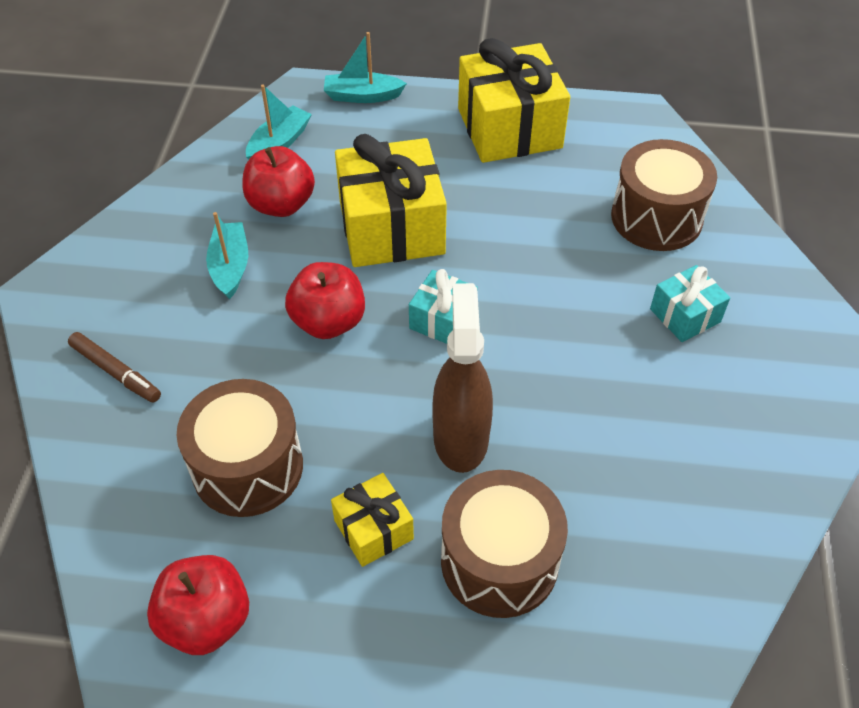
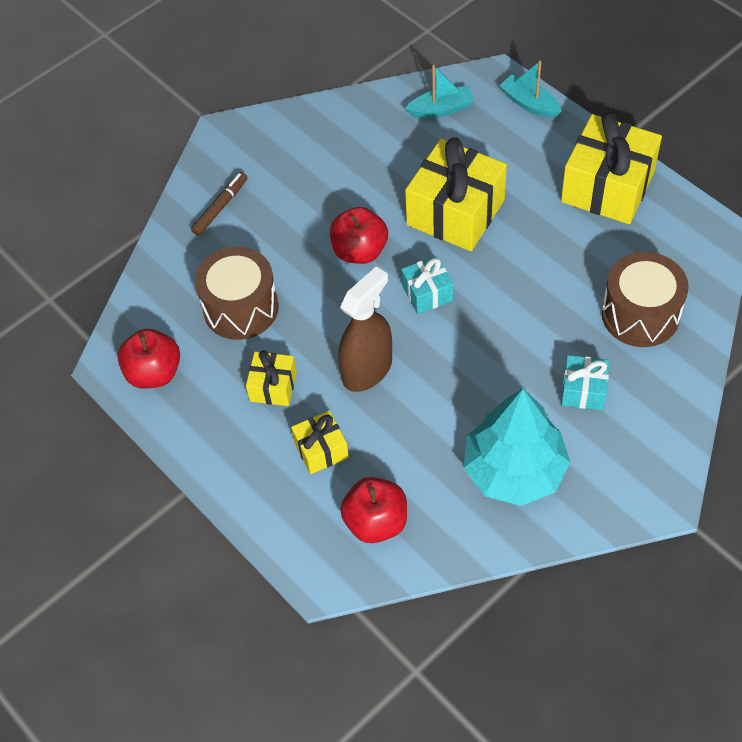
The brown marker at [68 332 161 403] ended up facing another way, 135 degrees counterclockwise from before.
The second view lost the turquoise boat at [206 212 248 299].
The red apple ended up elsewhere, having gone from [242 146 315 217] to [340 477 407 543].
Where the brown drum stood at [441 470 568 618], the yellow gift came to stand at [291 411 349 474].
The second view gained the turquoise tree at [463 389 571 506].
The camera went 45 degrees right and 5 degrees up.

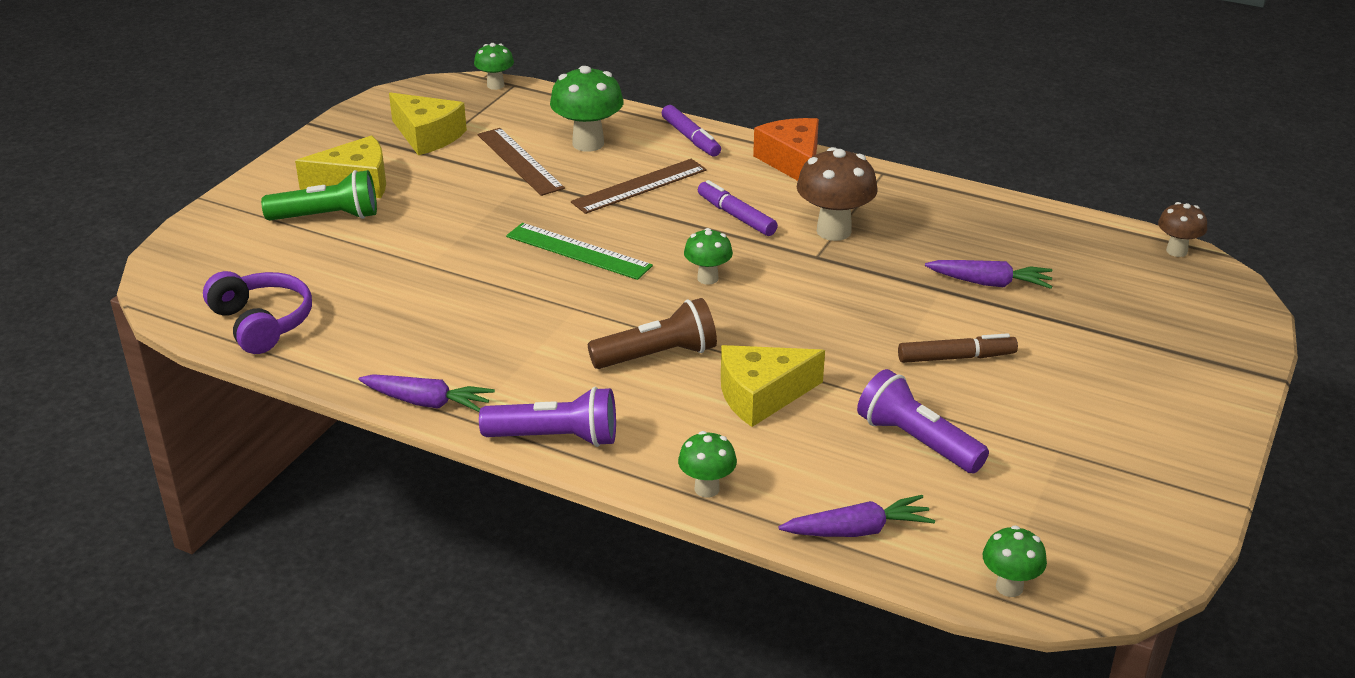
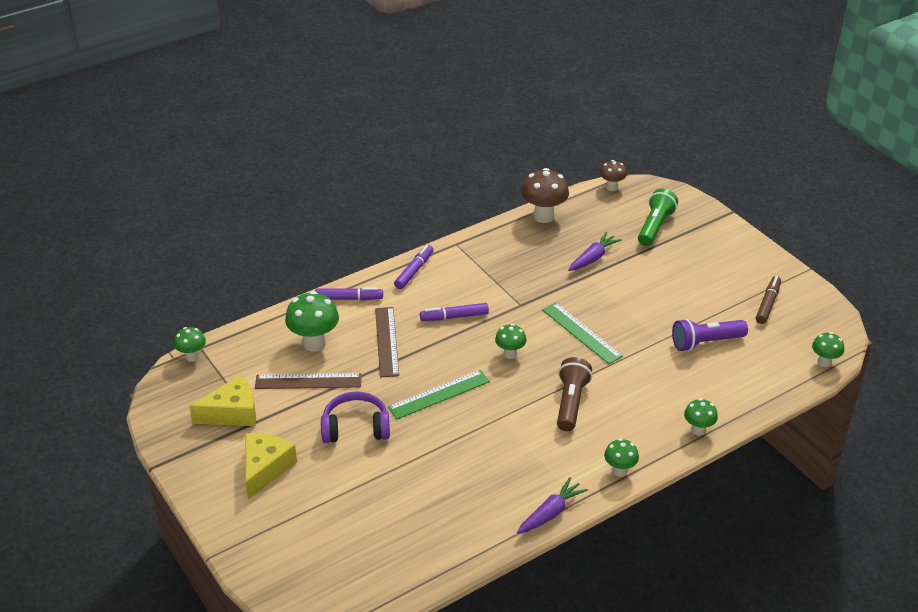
The purple headphones ended up elsewhere, having gone from [203 271 312 354] to [321 392 390 443].
The green flashlight ended up elsewhere, having gone from [261 170 377 221] to [638 189 678 246].
Where the purple flashlight stood at [479 387 616 447], the green mushroom came to stand at [604 438 639 477].
The second view lost the yellow cheese at [721 345 825 427].
Where the orange cheese stood at [753 118 819 181], the purple marker came to stand at [394 245 433 289].
The second view lost the purple carrot at [779 495 935 537].
The brown mushroom ended up elsewhere, having gone from [797 147 878 241] to [521 168 569 223].
The brown marker ended up elsewhere, having gone from [898 333 1018 363] to [756 276 781 324].
The second view gained the green ruler at [542 302 623 364].
The camera went 60 degrees left and 5 degrees up.

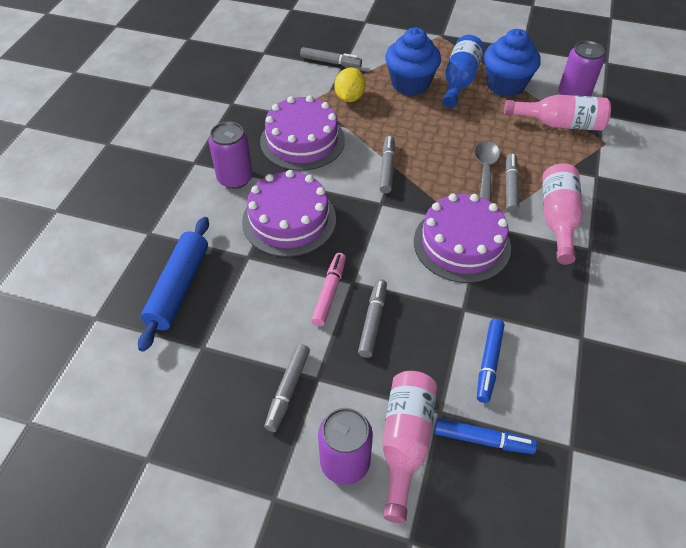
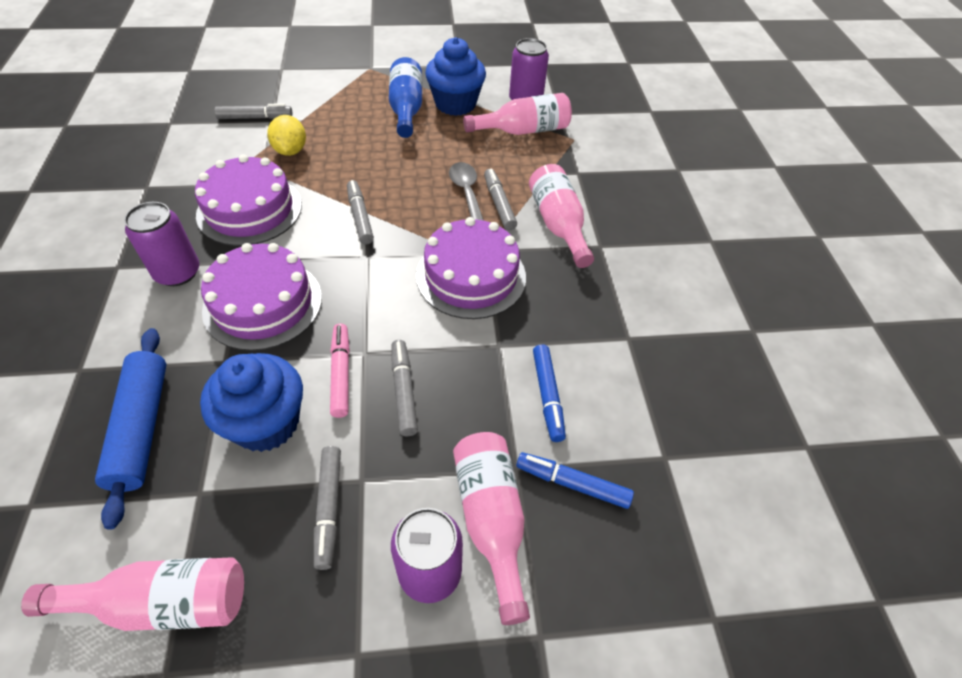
The blue cupcake ended up elsewhere, having gone from [385 28 441 96] to [200 353 303 452].
The blue marker at [434 418 537 454] ended up facing another way, 150 degrees counterclockwise from before.
The second view gained the pink bottle at [21 557 244 631].
The camera went 25 degrees left and 0 degrees up.

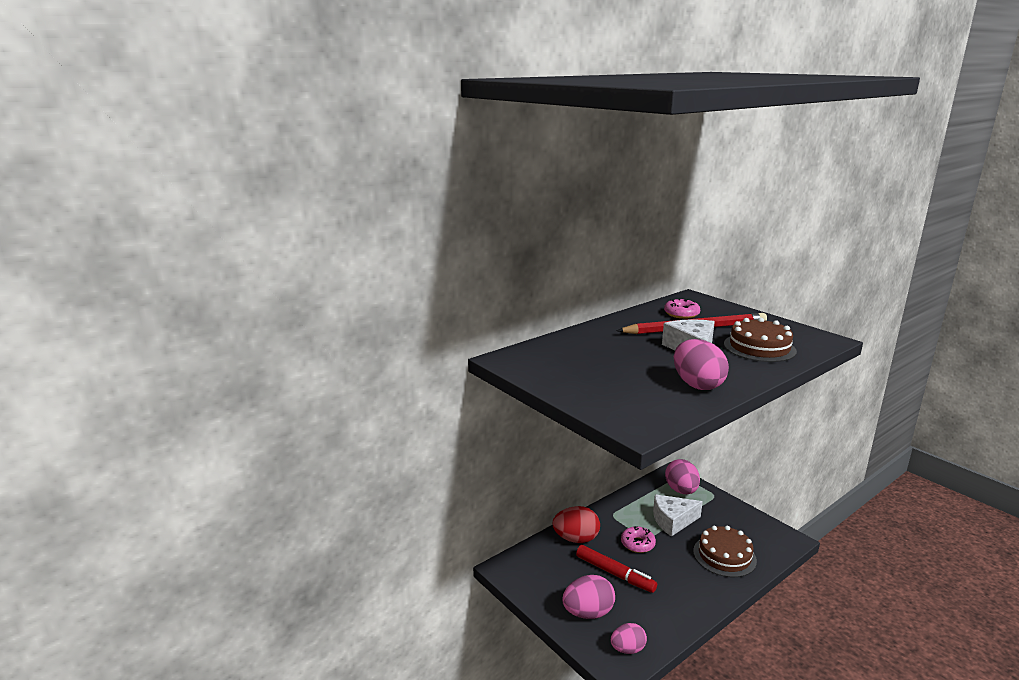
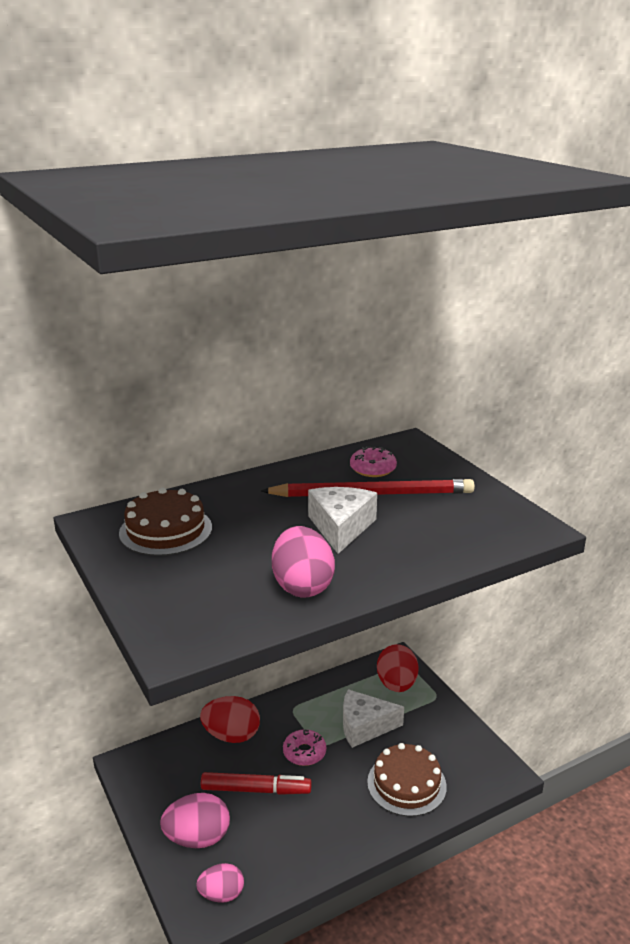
The red marker at [576 545 657 593] ended up facing another way, 45 degrees counterclockwise from before.
What was the pink egg at [665 459 700 494] turned into the red egg at [377 644 419 692].
The brown cake ended up elsewhere, having gone from [724 318 797 362] to [119 487 212 556].
The camera went 10 degrees right and 5 degrees up.

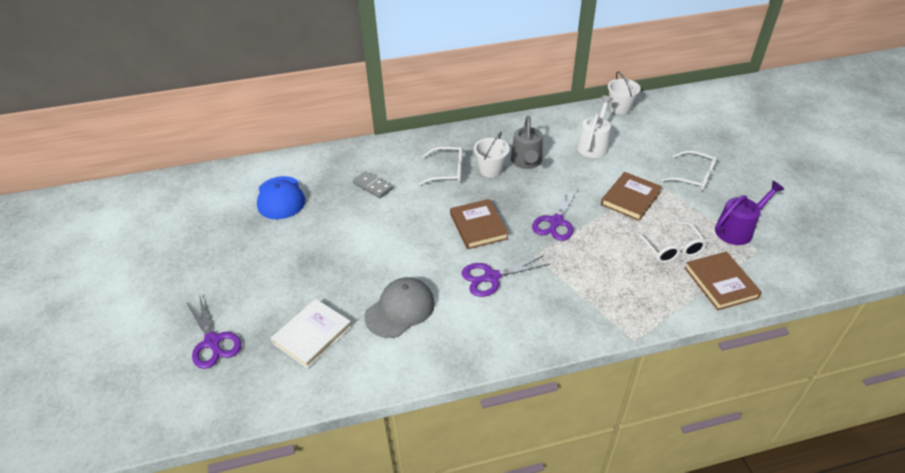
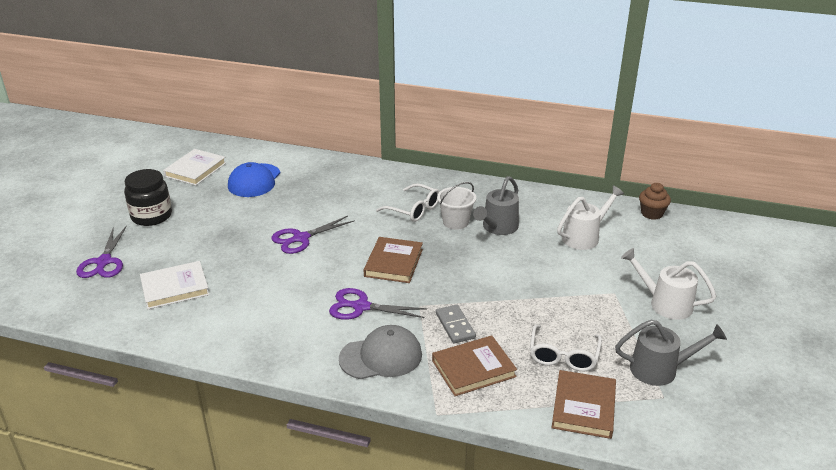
The grey domino ended up elsewhere, having gone from [353 171 393 198] to [436 305 476 343].
The grey cap ended up elsewhere, having gone from [365 277 435 338] to [339 325 422 379].
The purple scissors ended up elsewhere, having gone from [532 186 579 241] to [271 216 355 254].
The brown book ended up elsewhere, having gone from [601 172 662 221] to [432 335 517 396].
Where the white bucket stood at [608 71 641 114], the brown cupcake came to stand at [639 183 671 220].
Where the white glasses stood at [660 150 717 191], the white watering can came to stand at [621 248 716 320].
What was the purple watering can at [715 181 784 245] turned into the grey watering can at [615 319 727 386].
The second view gained the black jar at [124 169 172 226].
The second view gained the white book at [163 149 226 186].
The camera went 30 degrees right and 10 degrees down.

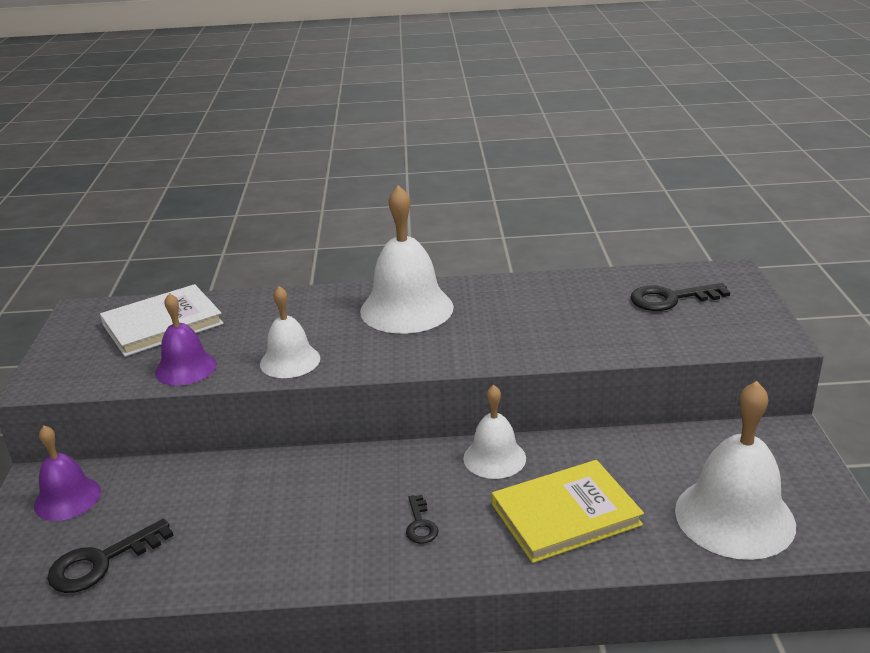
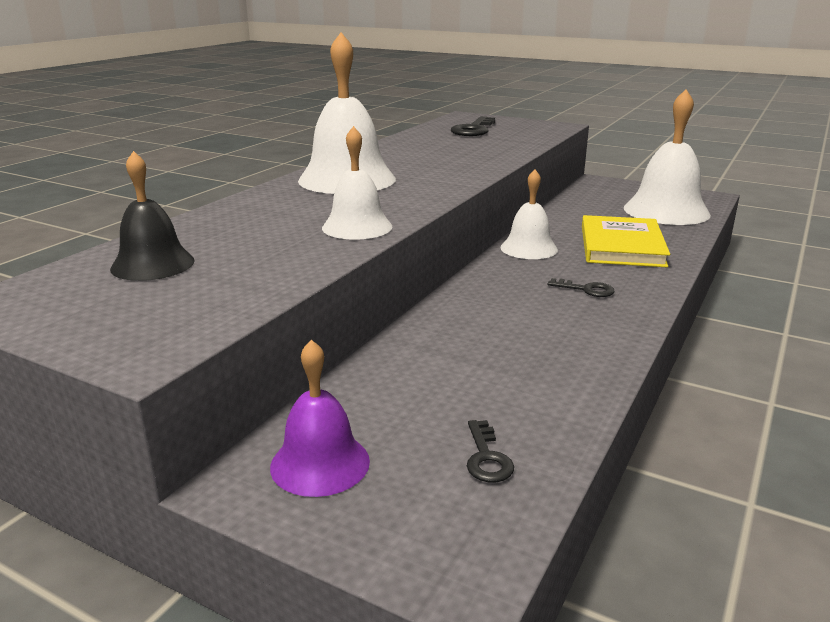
The size of the black key at [47 519 174 593] changed by a factor of 0.57.
Where the white book stood at [100 284 223 357], the black bell came to stand at [110 151 195 281].
The second view lost the purple bell at [155 293 217 386].
The camera went 60 degrees left and 5 degrees down.

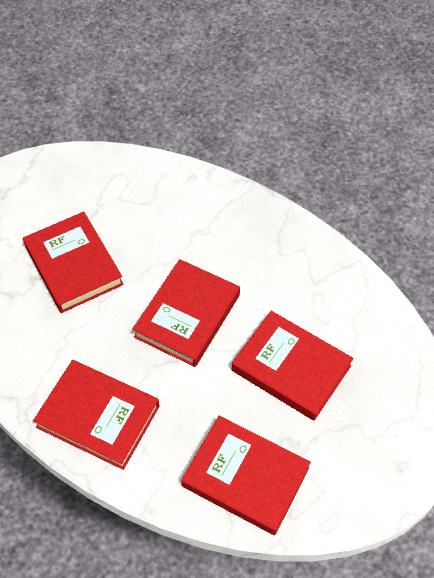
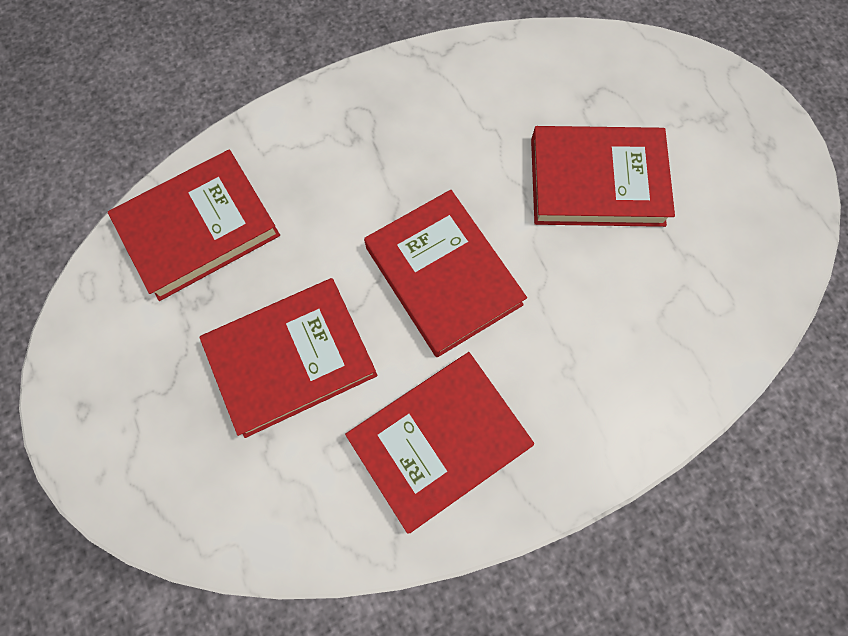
The red book ended up elsewhere, having gone from [33 360 160 470] to [345 352 534 534].
The camera went 120 degrees right and 15 degrees up.

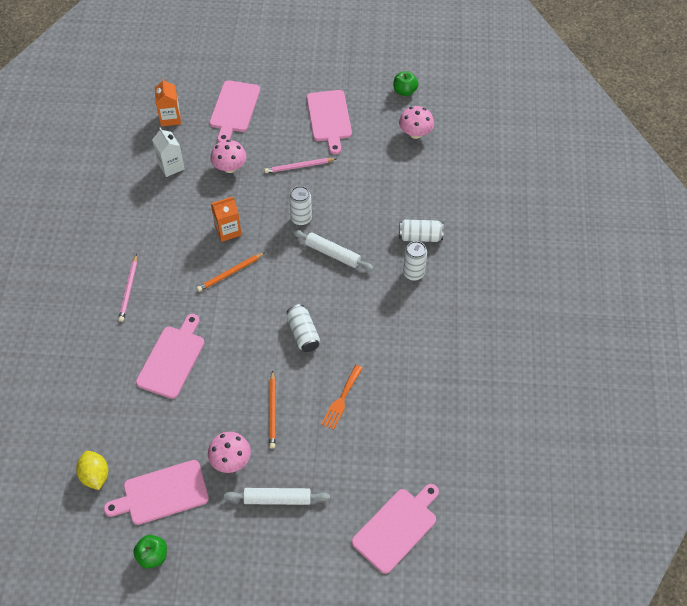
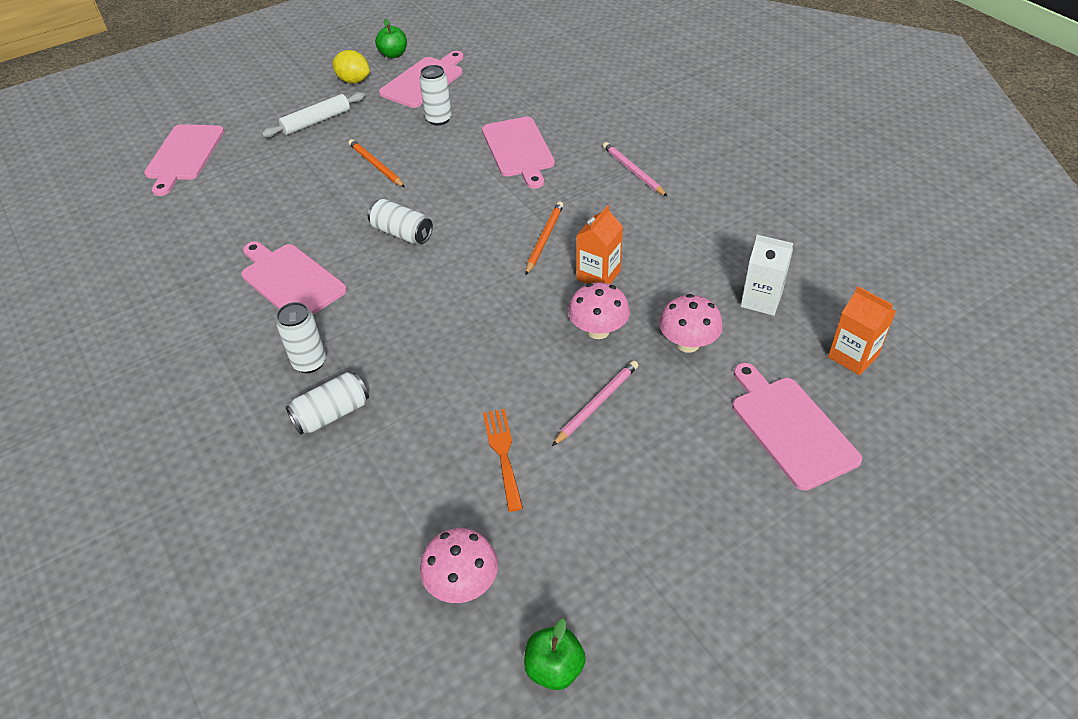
The yellow lemon ended up elsewhere, having gone from [76 451 108 490] to [332 50 370 84].
The pink mushroom ended up elsewhere, having gone from [208 432 251 473] to [568 282 630 339].
The white can ended up elsewhere, having gone from [289 186 312 226] to [419 65 452 126].
The second view lost the white rolling pin at [293 230 374 271].
The pink cutting board ended up elsewhere, having gone from [307 90 352 155] to [241 241 347 315].
The orange fork ended up elsewhere, having gone from [321 365 363 430] to [483 409 523 512].
The camera went 145 degrees right and 10 degrees down.

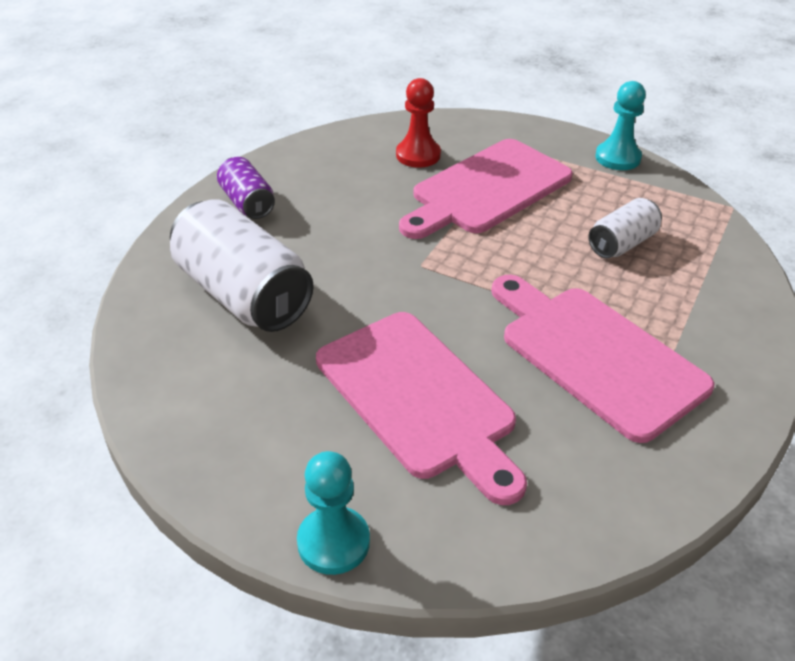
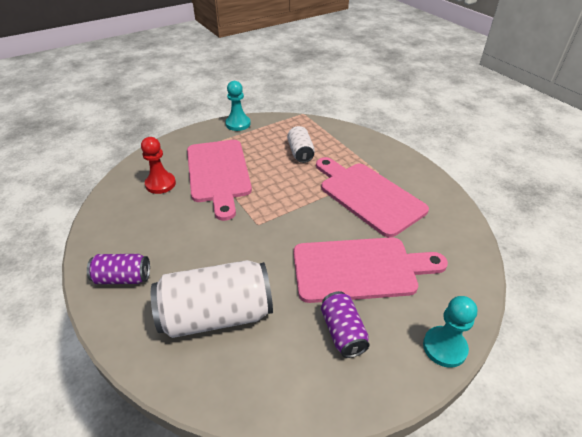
The pink cutting board at [491 275 714 443] ended up facing another way, 60 degrees clockwise from before.
The second view gained the purple can at [321 291 369 358].
The camera went 60 degrees left and 0 degrees up.

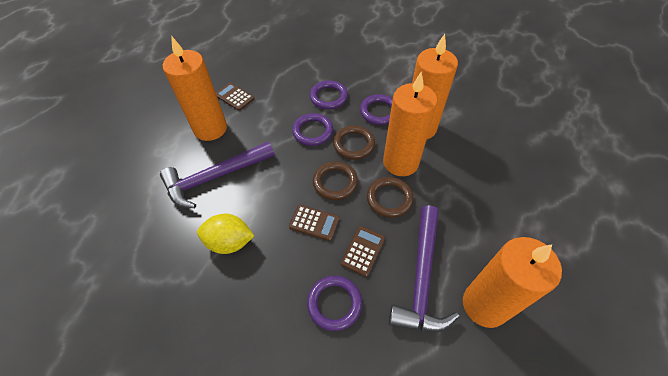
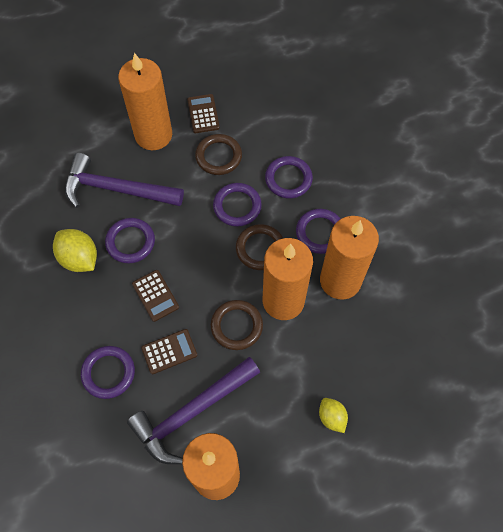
The brown ring ended up elsewhere, having gone from [313 161 358 200] to [195 134 242 175].
The second view gained the purple ring at [105 218 155 263].
The second view gained the yellow lemon at [319 398 348 433].
The camera went 40 degrees right and 10 degrees up.

